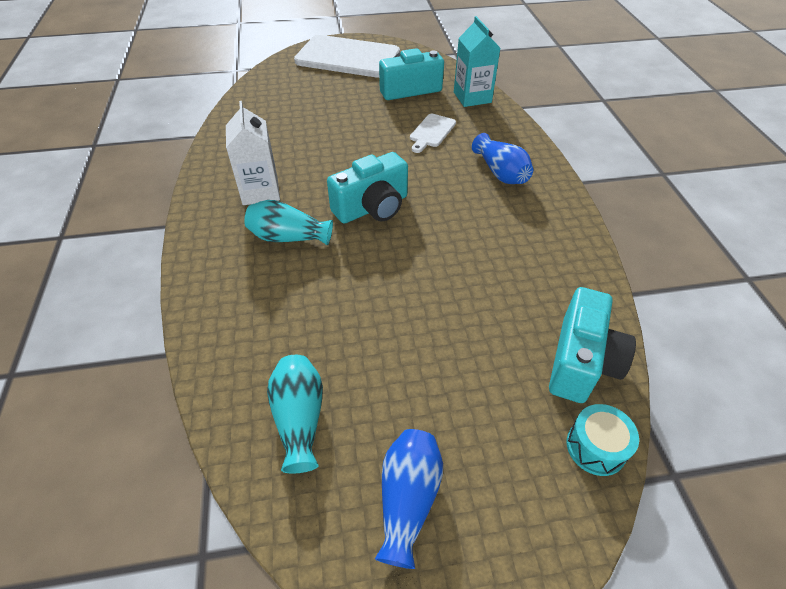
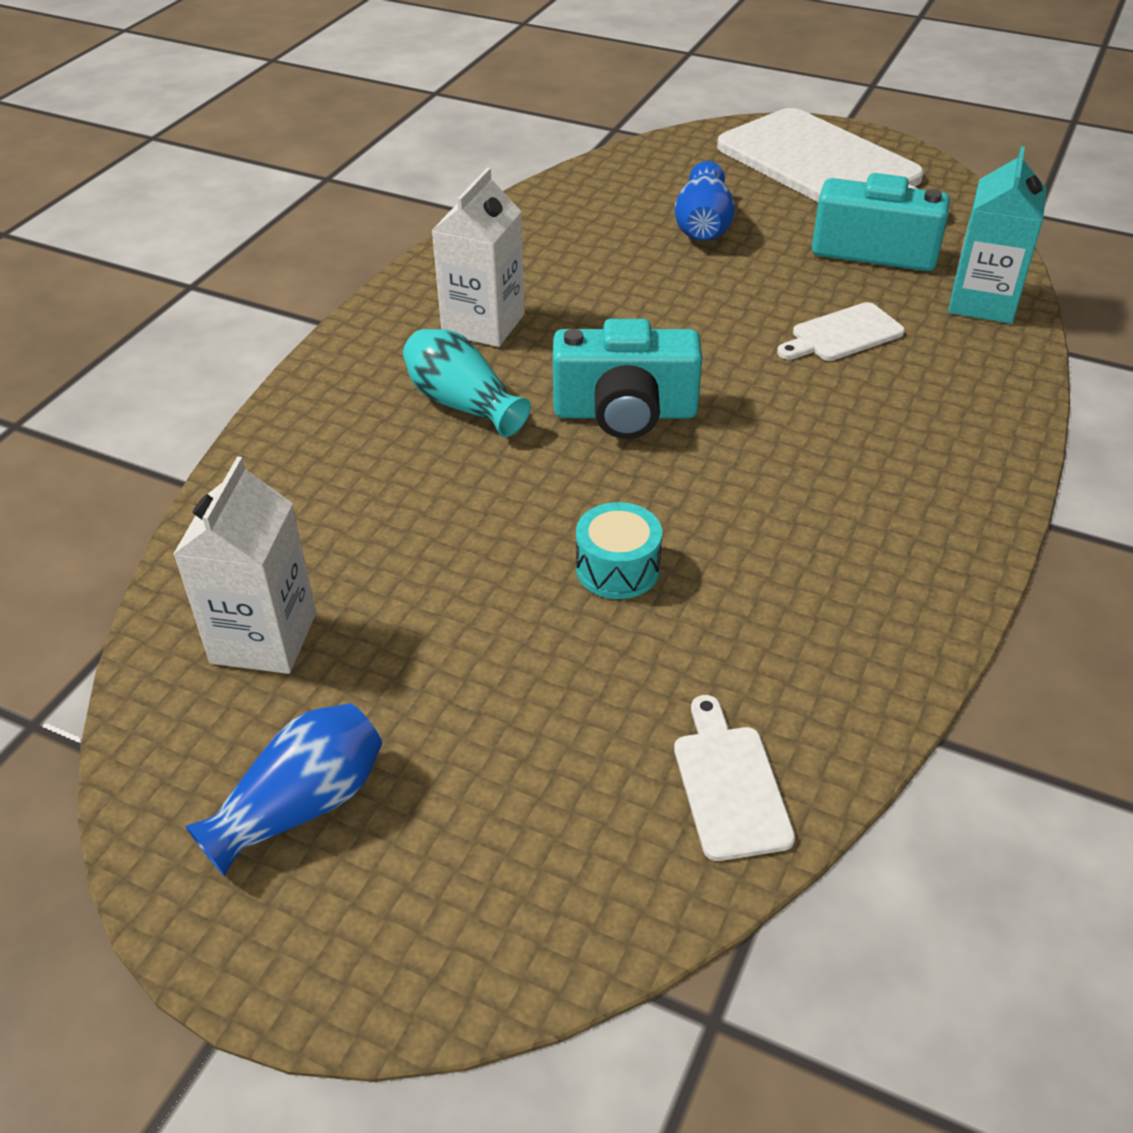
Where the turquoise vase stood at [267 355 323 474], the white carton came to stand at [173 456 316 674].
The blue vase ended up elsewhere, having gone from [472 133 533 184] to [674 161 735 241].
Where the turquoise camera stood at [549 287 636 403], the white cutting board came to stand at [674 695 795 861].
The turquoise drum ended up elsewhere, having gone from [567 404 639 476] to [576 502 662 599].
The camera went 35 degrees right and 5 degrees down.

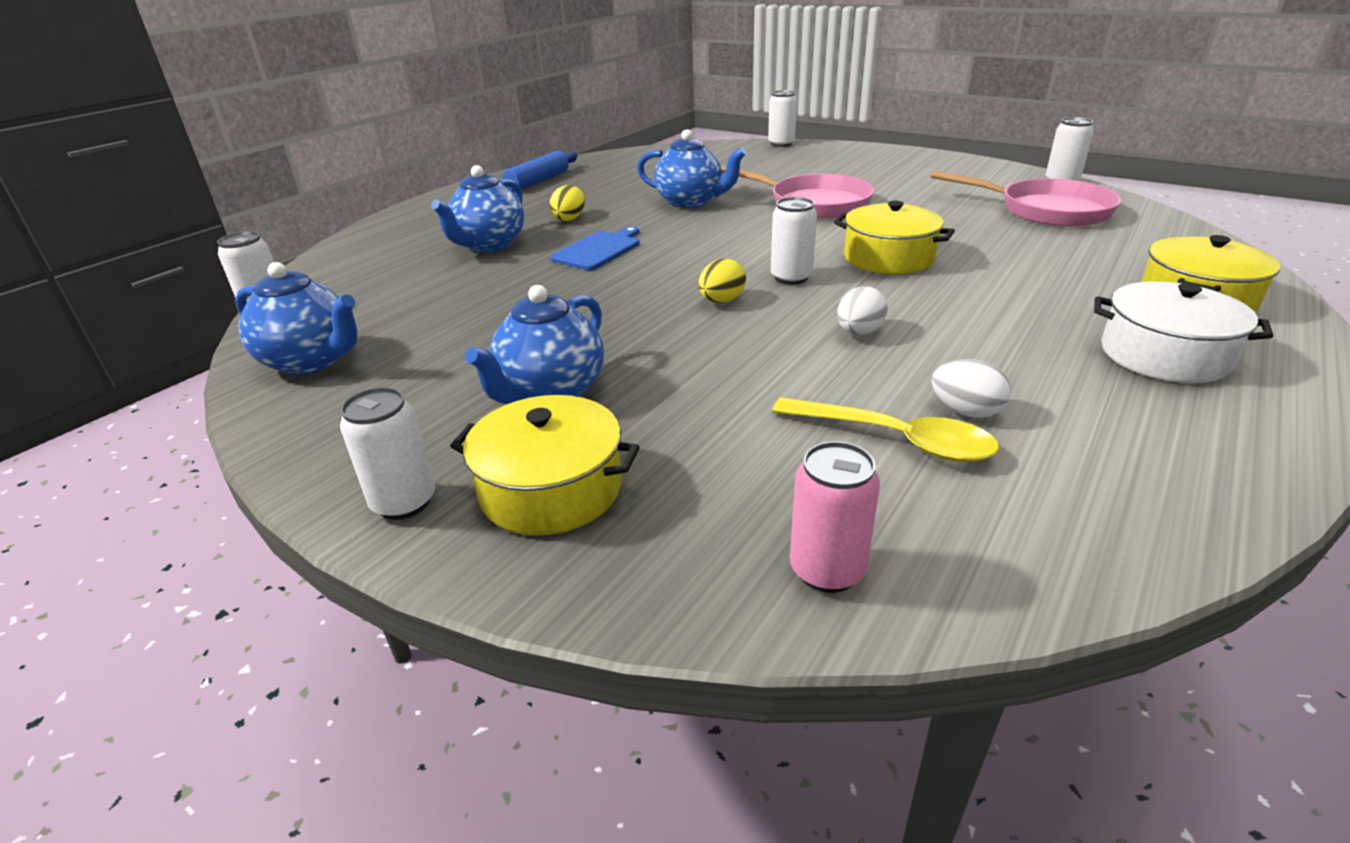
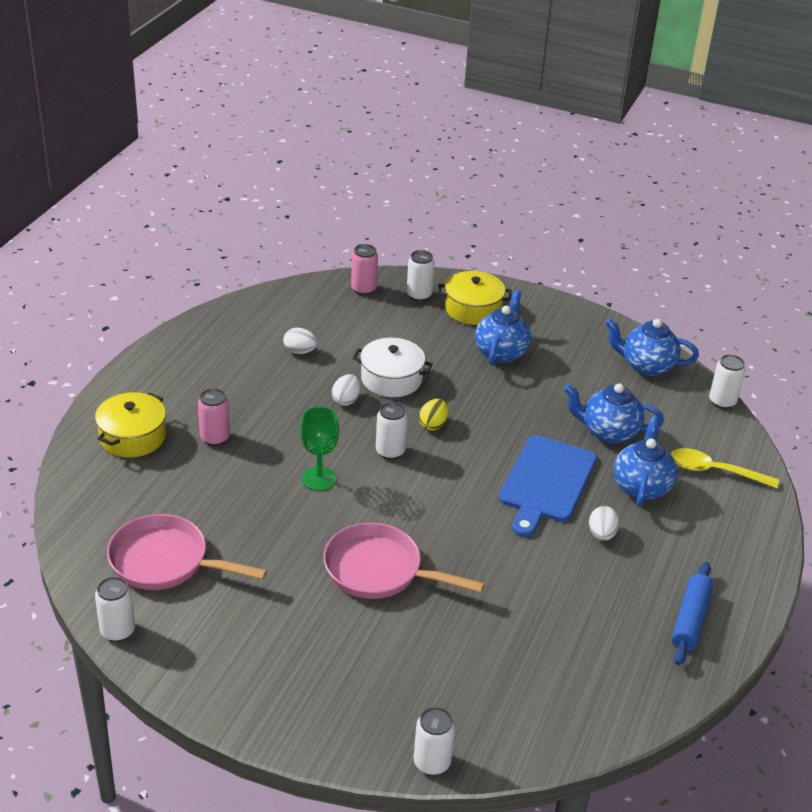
The white can ended up elsewhere, having gone from [340 387 435 520] to [407 250 435 301].
What was the yellow egg at [550 185 585 221] turned into the white egg at [589 506 619 541].
The size of the blue cutting board at [550 226 640 270] changed by a factor of 1.64.
The blue teapot ended up elsewhere, having gone from [637 129 746 208] to [564 383 664 443].
The yellow spoon ended up elsewhere, having gone from [772 397 999 462] to [671 448 779 488].
Where the yellow pot stood at [834 201 955 274], the green goblet came to stand at [300 406 339 491].
The white pot ended up elsewhere, having gone from [1094 281 1273 383] to [353 338 433 397].
The second view gained the pink can at [198 388 230 446].
The camera went 165 degrees right and 5 degrees up.

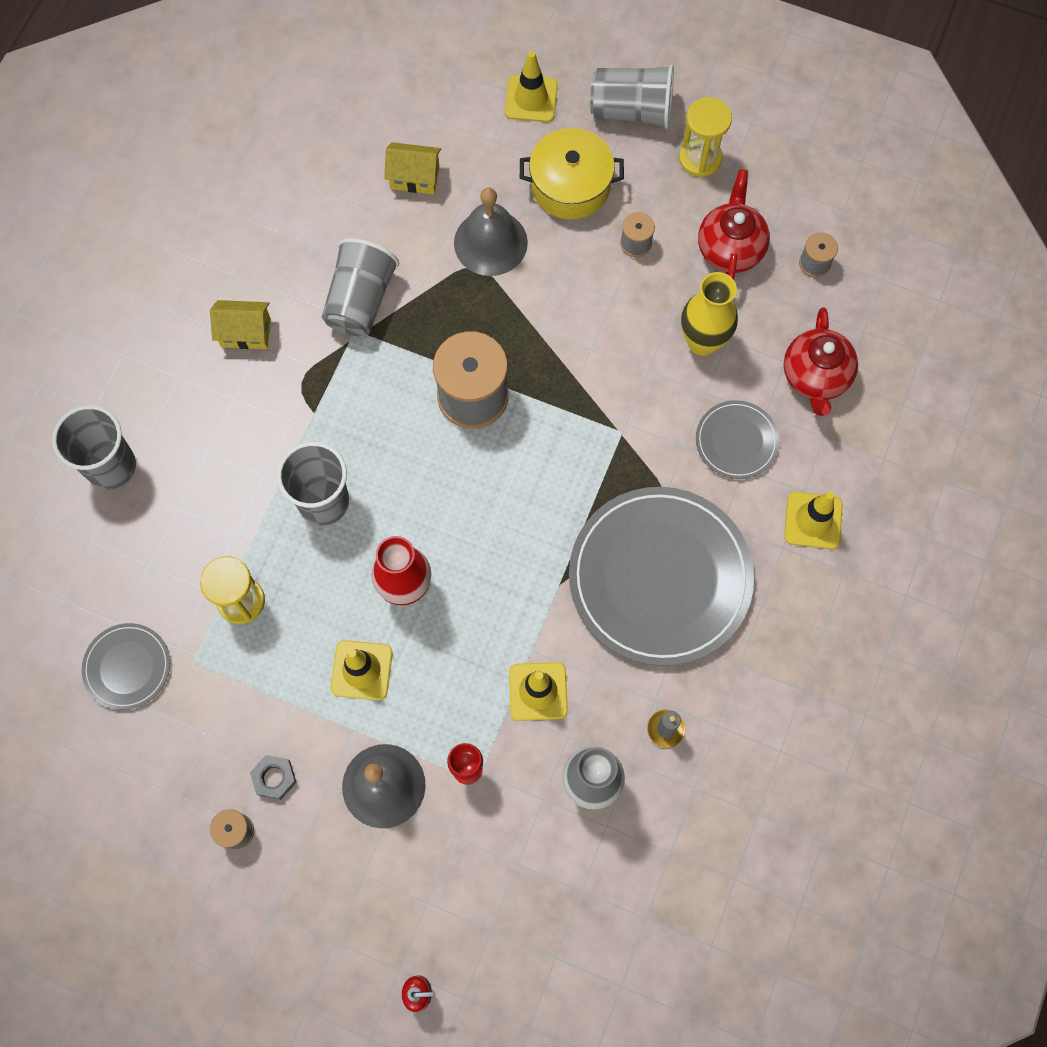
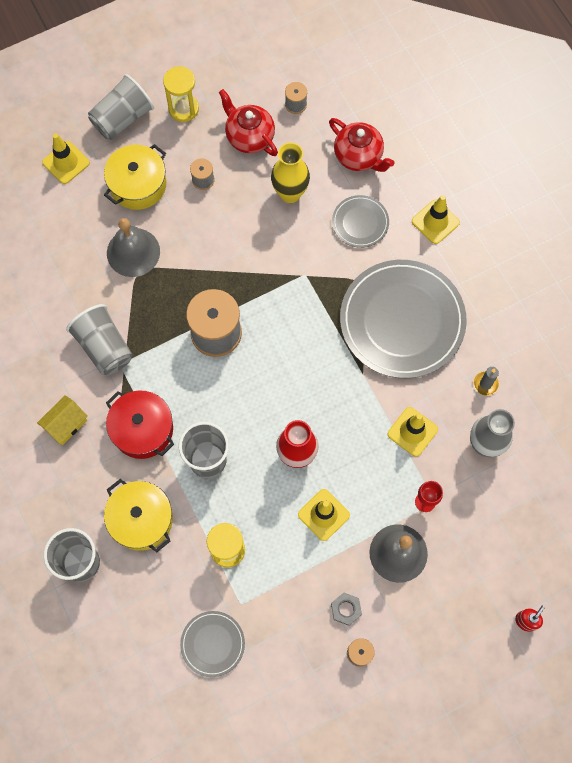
The second view lost the yellow house at [384 142 441 194].
The second view gained the yellow pot at [104 479 173 552].
The second view gained the red pot at [106 390 174 459].
The camera went 50 degrees left and 0 degrees up.

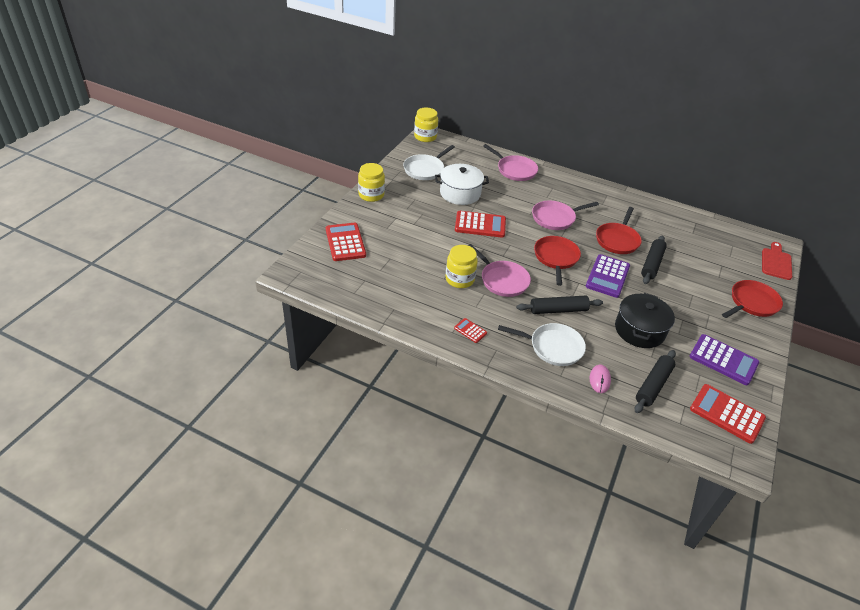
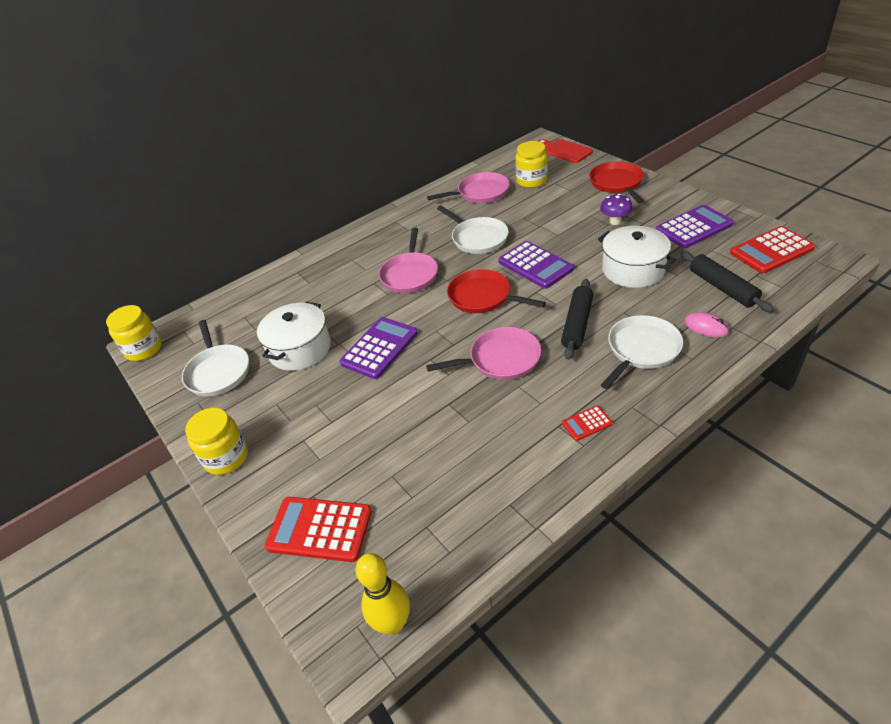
The yellow jar ended up elsewhere, having gone from [445 245 478 288] to [515 141 548 188].
What was the red calculator at [455 211 506 238] turned into the purple calculator at [340 317 418 379].
The pink pan ended up elsewhere, having gone from [483 144 538 181] to [427 172 510 203].
What was the red pan at [596 207 642 254] turned into the white pan at [437 206 509 254].
What was the black pot at [615 293 675 348] turned into the white pot at [598 226 676 288].
The second view lost the black rolling pin at [641 236 667 284].
The second view gained the yellow bowling pin at [356 553 410 635].
The second view gained the purple mushroom at [600 194 633 225].
The camera went 55 degrees left and 0 degrees up.

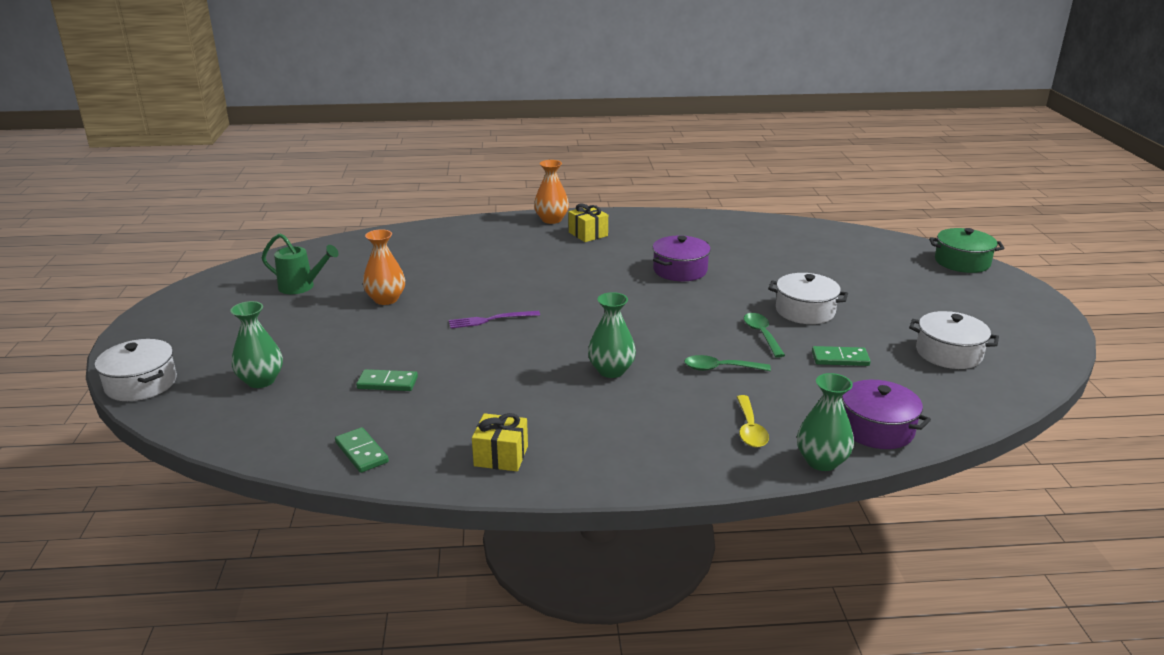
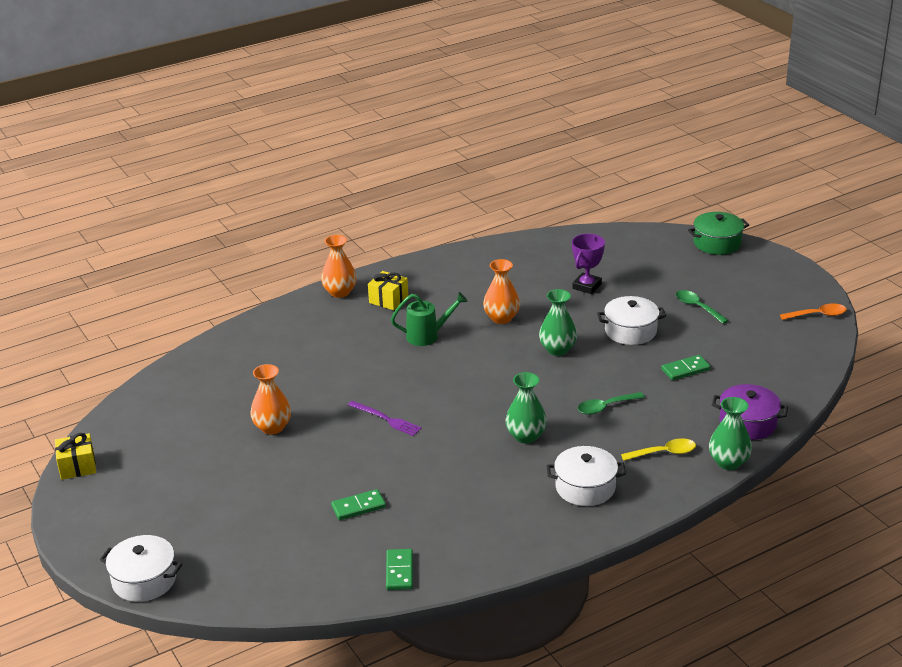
The green vase ended up elsewhere, having gone from [230 301 283 388] to [539 289 577 356].
The green watering can ended up elsewhere, having gone from [262 233 339 294] to [391 292 467 346].
The green domino at [335 427 389 473] ended up facing another way, 60 degrees clockwise from before.
The purple fork at [449 311 540 328] ended up facing another way, 105 degrees counterclockwise from before.
The yellow gift ended up elsewhere, having gone from [472 413 528 471] to [55 433 96 480].
Where the purple pot stood at [653 236 711 281], the orange vase came to stand at [483 259 520 324].
The yellow spoon at [737 395 769 448] ended up facing another way, 75 degrees counterclockwise from before.
The green spoon ended up elsewhere, having gone from [744 313 785 358] to [676 290 729 324].
The white pot ended up elsewhere, having gone from [909 311 999 369] to [547 446 626 506].
The second view gained the purple trophy at [572 234 605 294].
The second view gained the orange spoon at [780 303 847 320].
The camera went 25 degrees left and 5 degrees up.

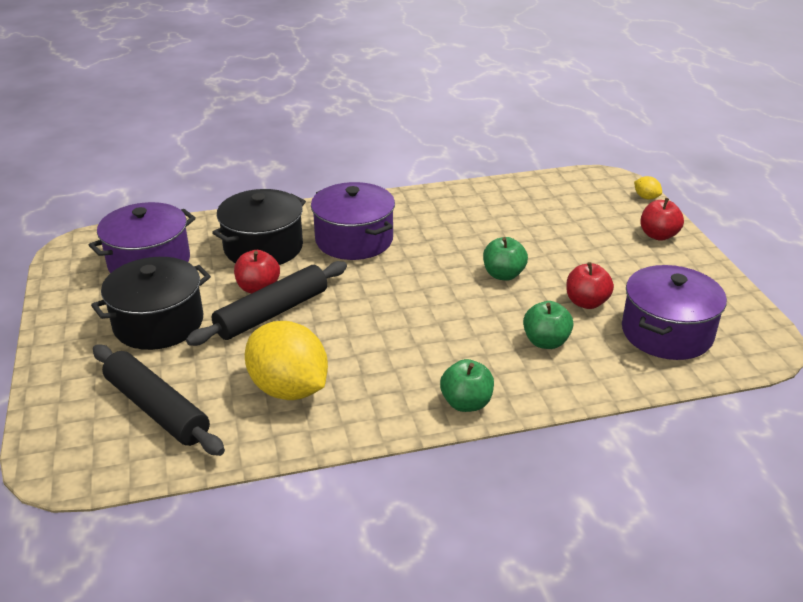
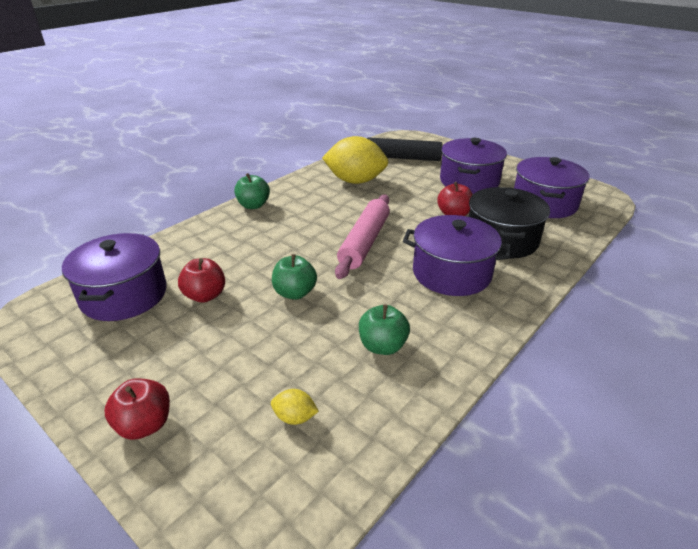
What was the black pot at [91 257 211 350] turned into the purple pot at [440 138 507 194].
The second view lost the black rolling pin at [186 261 347 346].
The green apple ended up elsewhere, having gone from [523 301 573 349] to [359 304 410 355].
The yellow lemon ended up elsewhere, having gone from [634 176 662 199] to [271 389 319 425].
The second view gained the pink rolling pin at [335 195 390 279].
The camera went 145 degrees right and 0 degrees up.

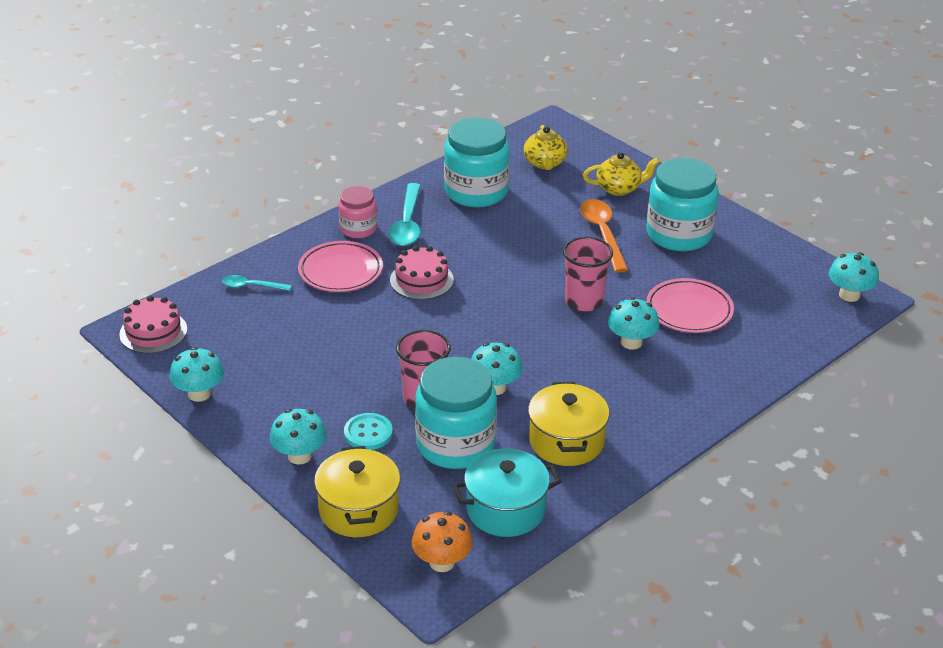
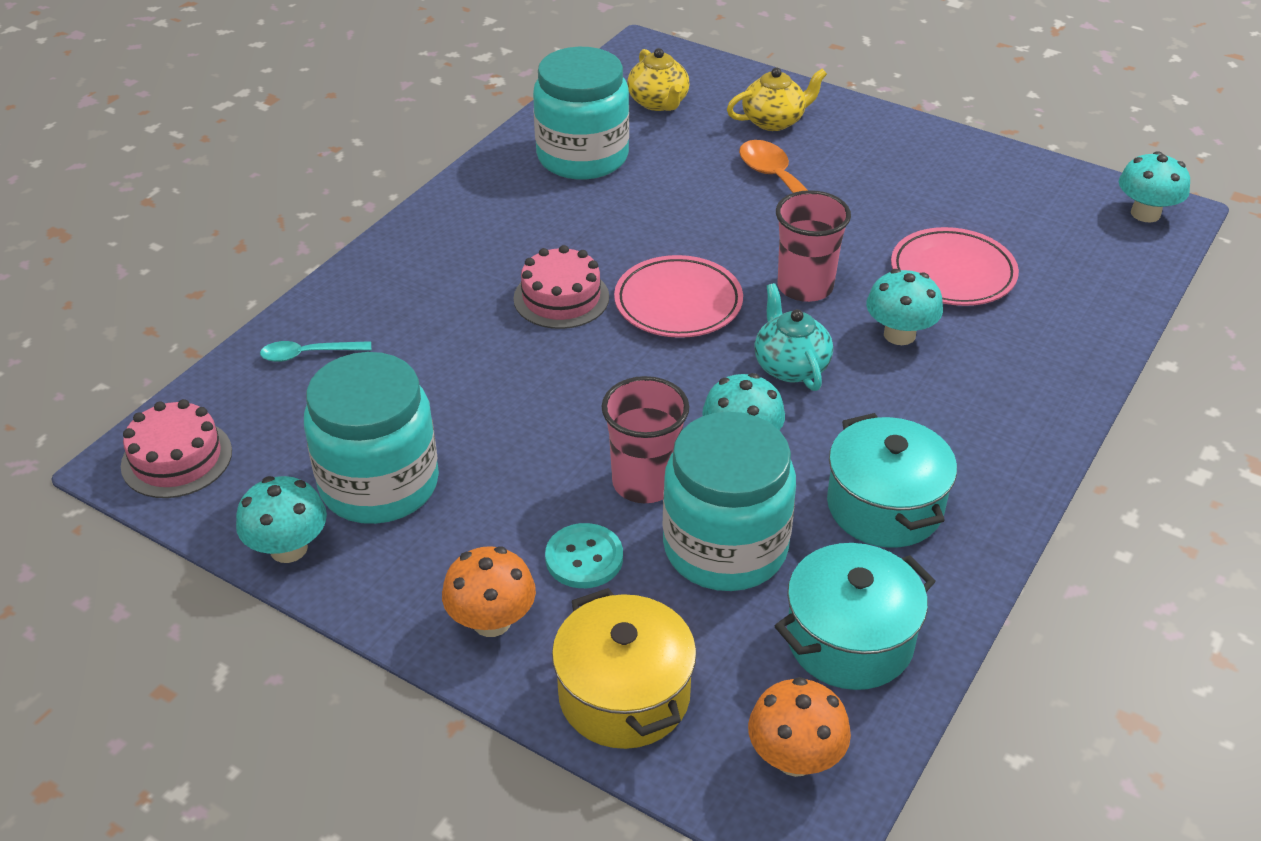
What was the turquoise mushroom at [270 409 326 464] turned into the orange mushroom at [442 546 536 637].
The pink plate ended up elsewhere, having gone from [298 241 383 292] to [614 255 743 338].
The second view lost the pink jar at [338 186 377 238].
The second view lost the turquoise spoon at [389 183 421 246].
What was the yellow pot at [528 382 609 466] turned into the turquoise pot at [827 413 957 548].
The turquoise jar ended up elsewhere, having gone from [646 158 719 251] to [304 352 439 524].
The second view gained the turquoise teapot at [754 283 833 391].
The camera went 15 degrees left and 5 degrees up.

